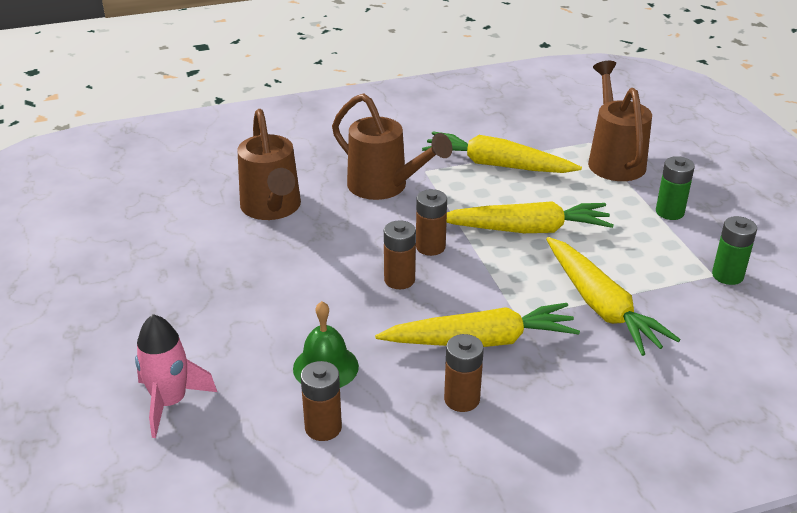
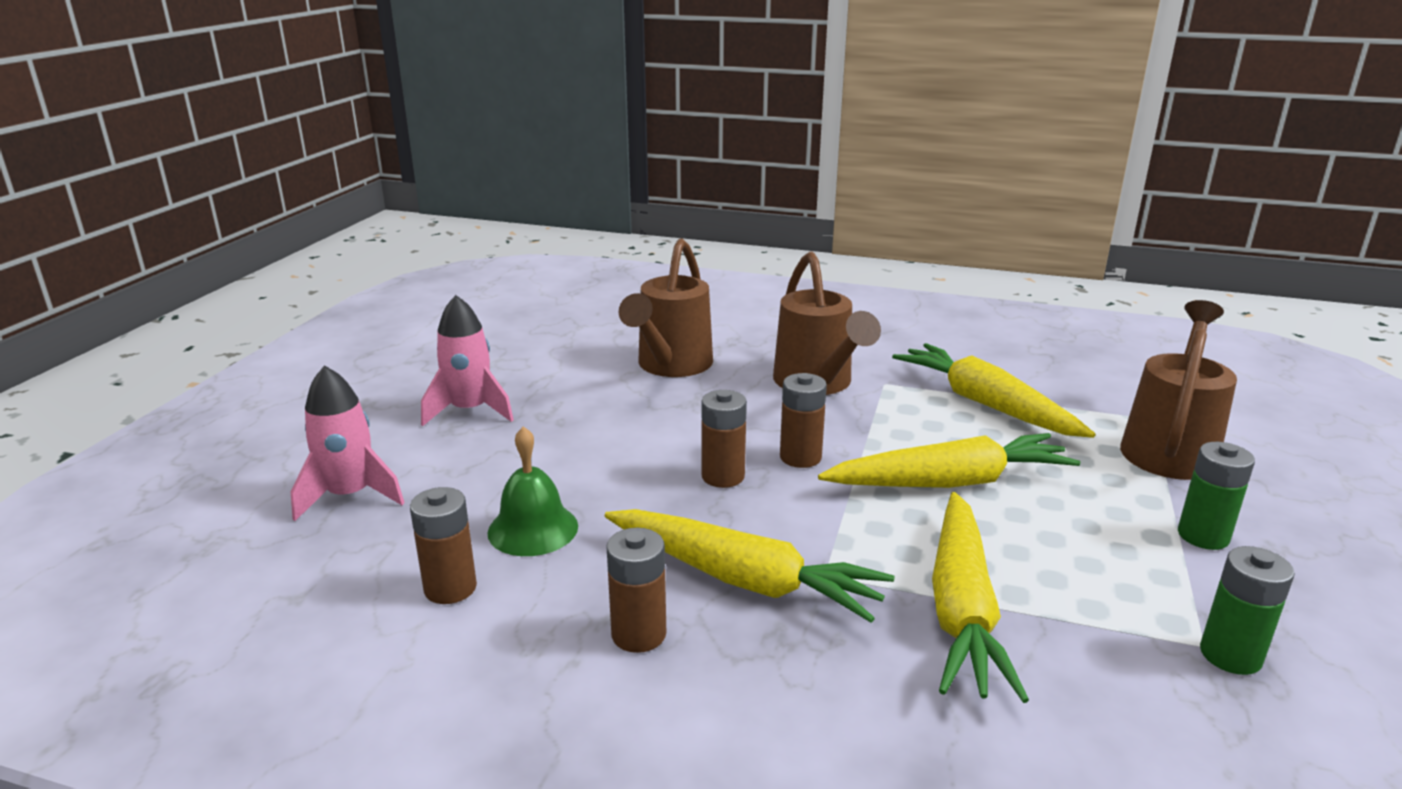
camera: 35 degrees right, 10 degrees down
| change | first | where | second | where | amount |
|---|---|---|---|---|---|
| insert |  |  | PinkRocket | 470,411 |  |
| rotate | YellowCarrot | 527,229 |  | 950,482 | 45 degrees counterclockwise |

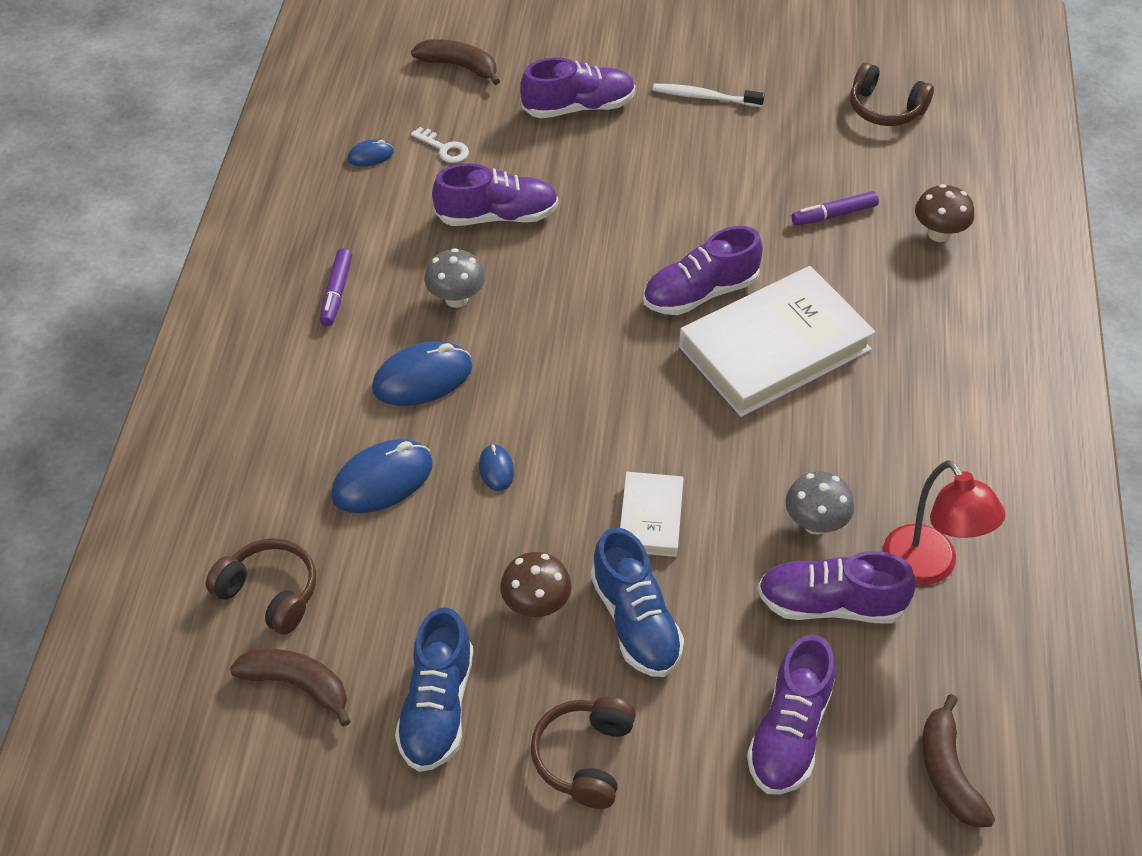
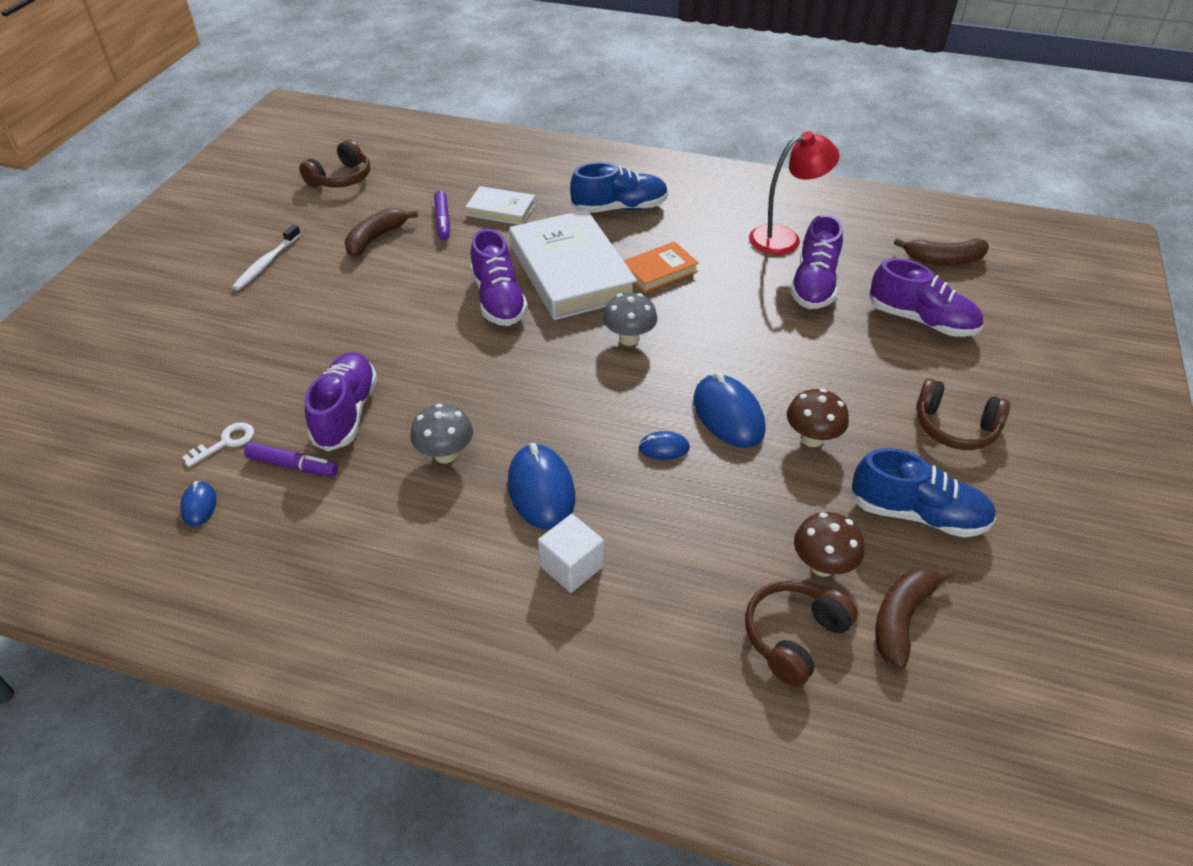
camera: 80 degrees left, 5 degrees down
| change | first | where | second | where | amount |
|---|---|---|---|---|---|
| delete | PurpleShoe | 578,107 |  |  |  |
| insert |  |  | WhiteCube | 571,566 |  |
| insert |  |  | OrangeBook | 659,271 |  |
| move | PurpleMarker | 336,292 |  | 293,465 |  |
| move | BlueMouse | 382,480 |  | 728,415 |  |
| move | BrownBanana | 459,66 |  | 376,238 |  |
| move | BlueShoe | 635,622 |  | 619,208 |  |
| move | WhiteBook | 651,518 |  | 501,209 |  |
| move | GreyMushroom | 815,524 |  | 629,338 |  |
| move | BrownMushroom | 939,234 |  | 822,565 |  |

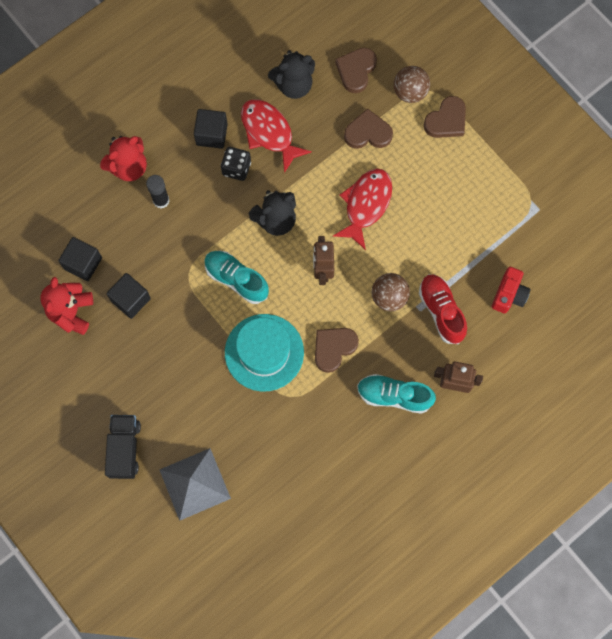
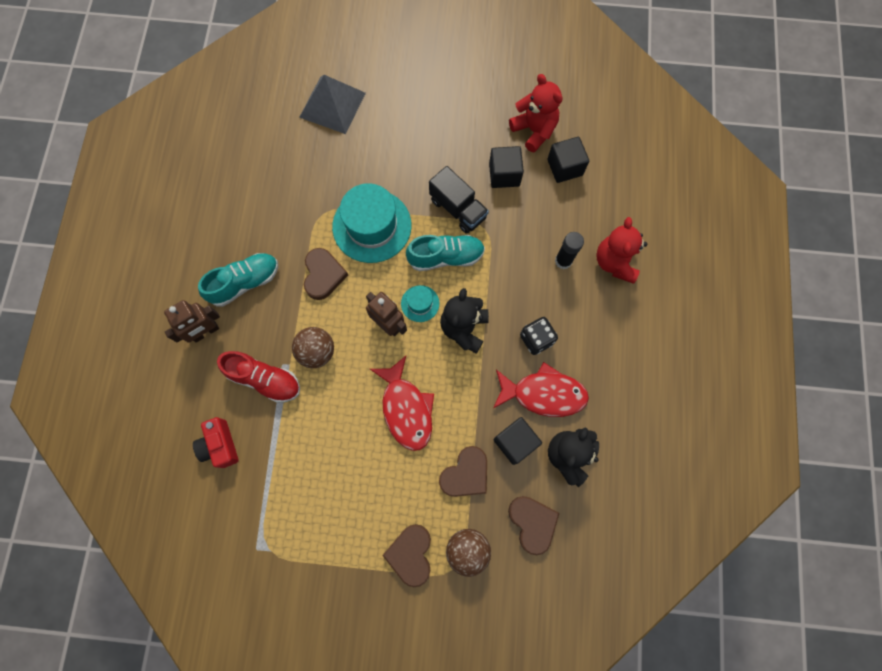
camera: 135 degrees right, 0 degrees up
| change | first | where | second | where | amount |
|---|---|---|---|---|---|
| insert |  |  | TurquoiseHat | 420,303 |  |
| move | BlackTruck | 124,449 |  | 458,209 |  |
| move | BlackCube | 211,134 |  | 515,442 |  |

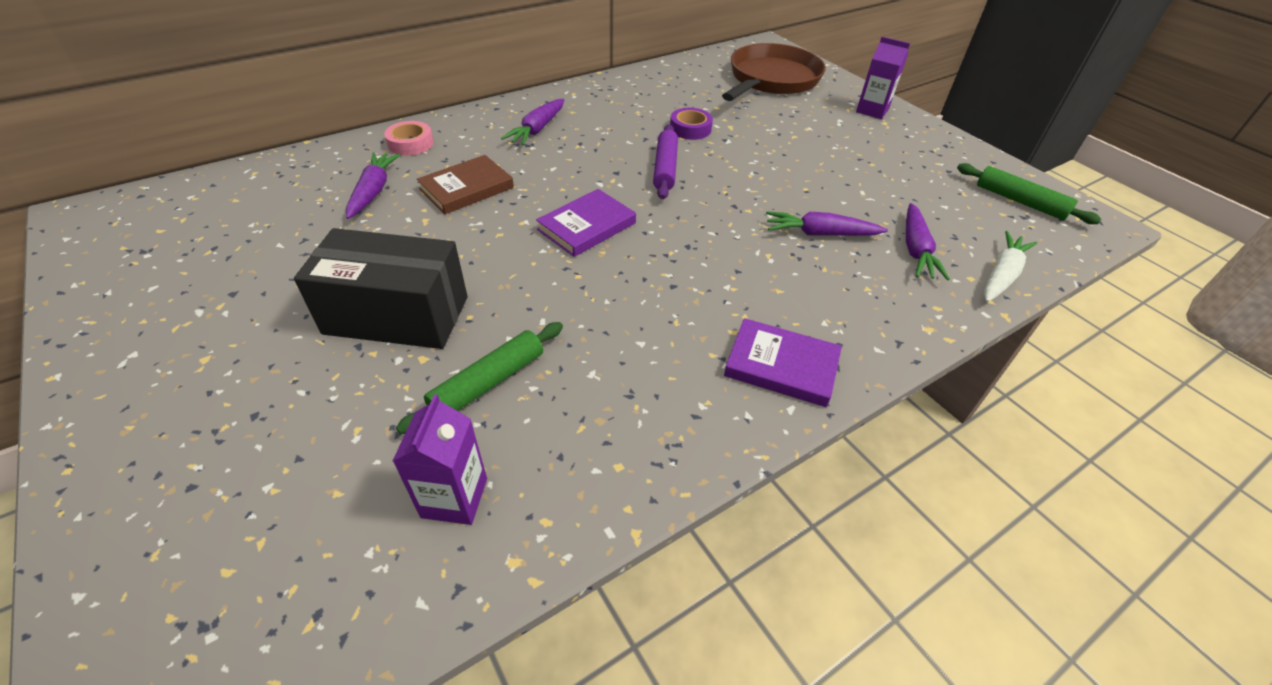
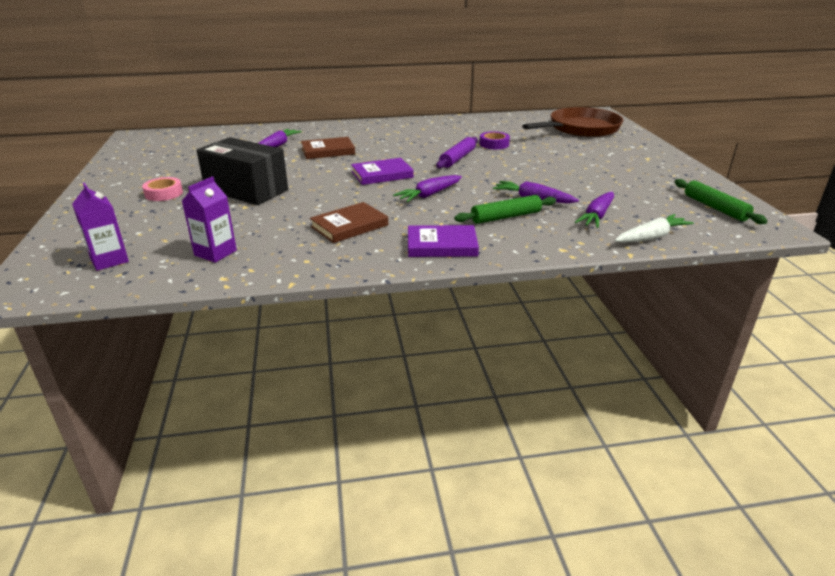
camera: 25 degrees right, 15 degrees down
| change | first | where | second | where | amount |
|---|---|---|---|---|---|
| insert |  |  | BrownBook | 349,226 |  |
| move | PinkTape | 410,143 |  | 164,193 |  |
| move | GreenRollingPin | 488,383 |  | 506,217 |  |
| move | PurpleCarrot | 537,129 |  | 429,195 |  |
| move | PurpleCarton | 872,110 |  | 109,260 |  |
| rotate | PurpleBook | 781,366 |  | 442,245 | 45 degrees counterclockwise |

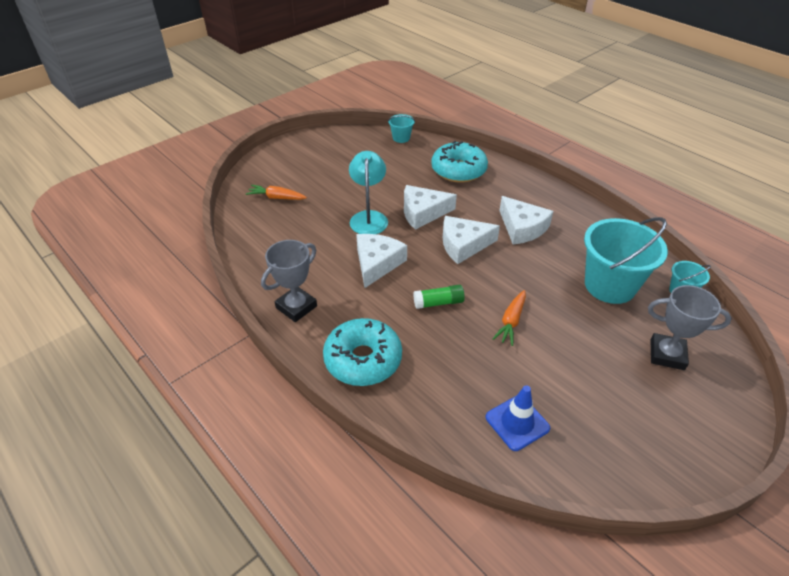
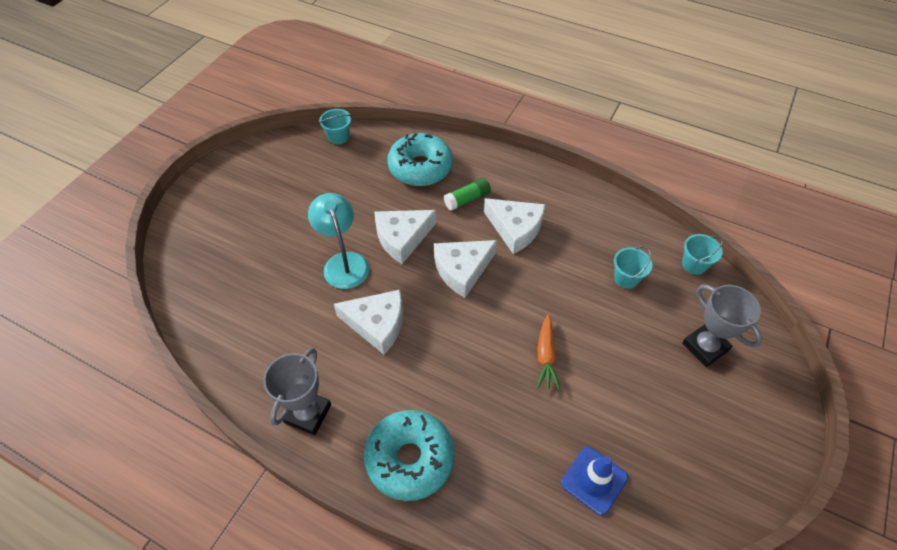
camera: 20 degrees left, 10 degrees up
| change | first | where | second | where | amount |
|---|---|---|---|---|---|
| delete | OrangeCarrot | 276,198 |  |  |  |
| move | GreenGlueStick | 438,302 |  | 467,199 |  |
| rotate | WhiteCheese | 377,263 |  | 377,324 | 105 degrees clockwise |
| rotate | GreyTrophy | 667,355 |  | 705,347 | 60 degrees clockwise |
| resize | TurquoiseBucket | 610,285 |  | 626,278 | x0.46 |

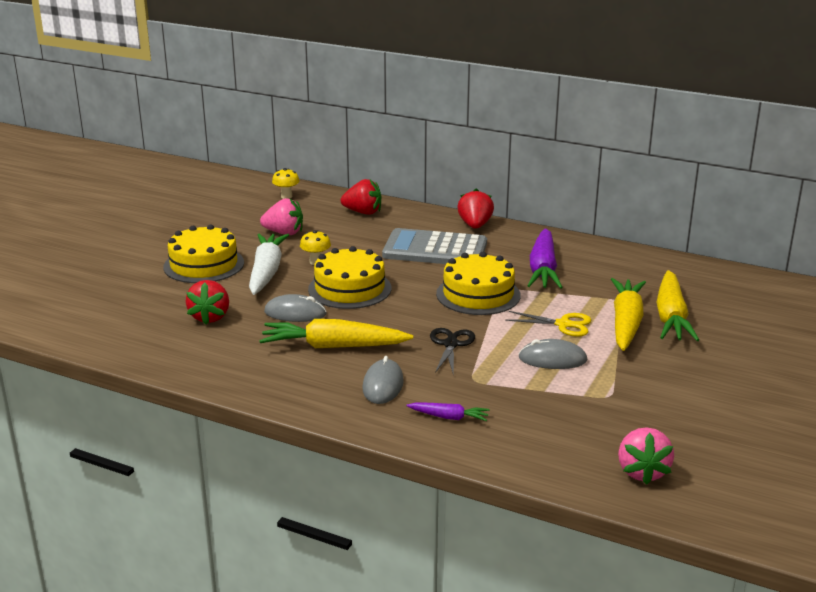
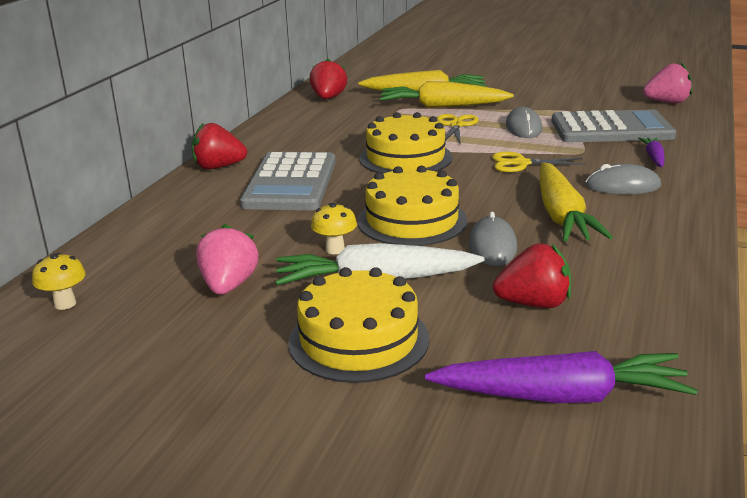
camera: 95 degrees left, 0 degrees up
| change | first | where | second | where | amount |
|---|---|---|---|---|---|
| insert |  |  | GreyCalculator | 611,129 |  |
| move | RedStrawberry | 363,212 |  | 328,98 |  |
| move | PurpleCarrot | 543,269 |  | 561,396 |  |
| recolor | BlackScissors | 451,344 | YellowScissors | 521,163 |  |

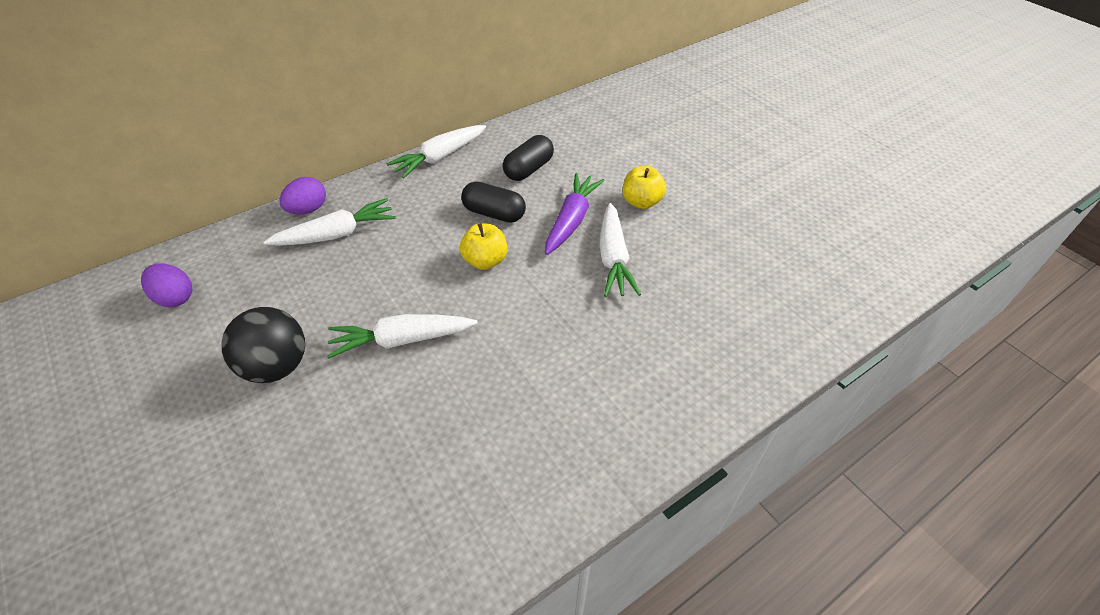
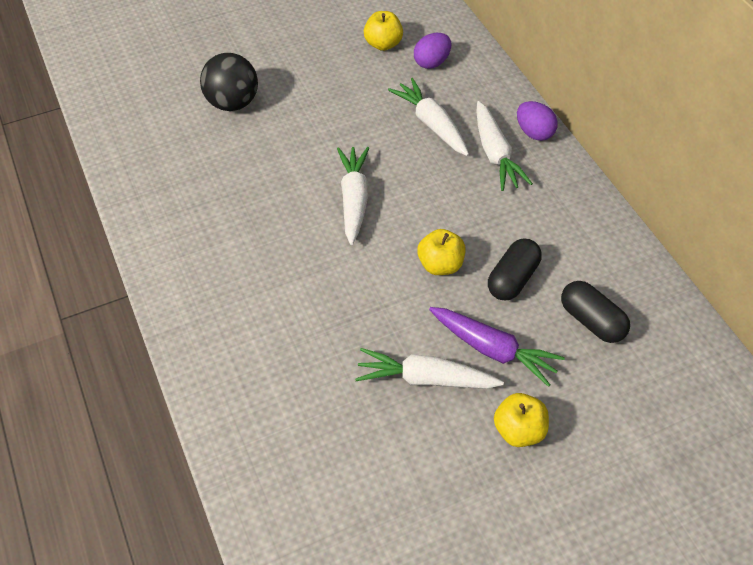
camera: 100 degrees right, 5 degrees up
| change | first | where | second | where | amount |
|---|---|---|---|---|---|
| insert |  |  | YellowApple | 383,44 |  |
| move | BlackBall | 277,366 |  | 232,103 |  |
| move | WhiteCarrot | 439,157 |  | 431,124 |  |

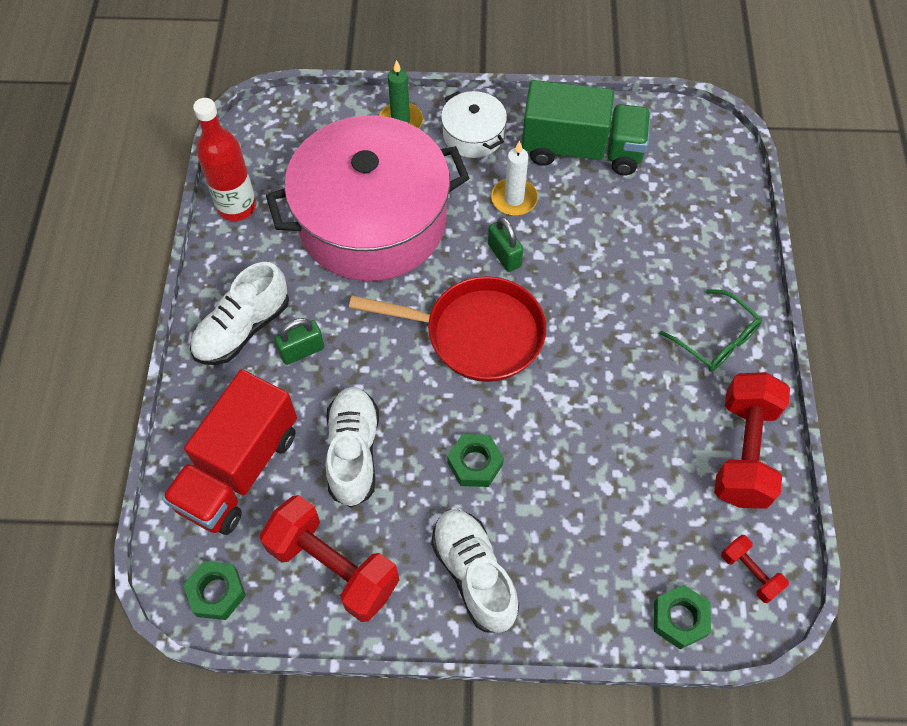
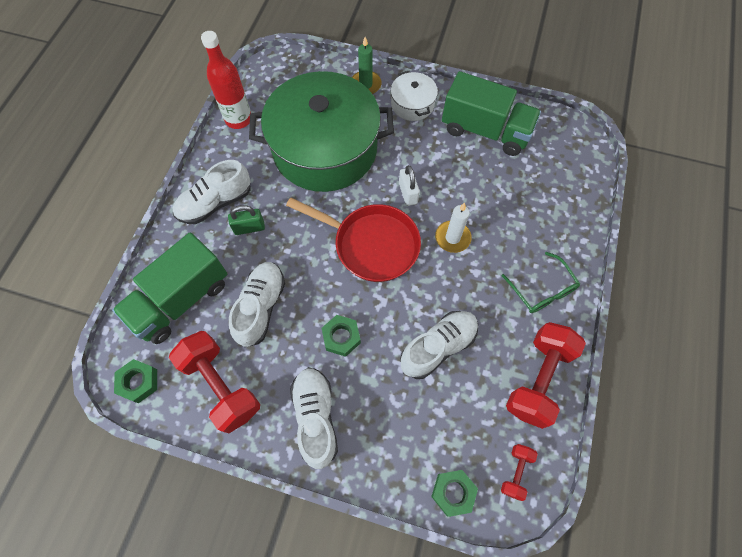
camera: 15 degrees right, 5 degrees up
| change | first | where | second | where | amount |
|---|---|---|---|---|---|
| insert |  |  | WhiteShoe | 438,347 |  |
| move | WhiteCandle | 514,199 |  | 452,238 |  |
| recolor | RedTruck | 239,469 | GreenTruck | 181,300 |  |
| recolor | PinkPot | 372,221 | GreenPot | 325,149 |  |
| recolor | GreenPadlock | 504,255 | WhitePadlock | 408,193 |  |
| rotate | RedDumbbell | 750,573 |  | 515,472 | 45 degrees clockwise |

